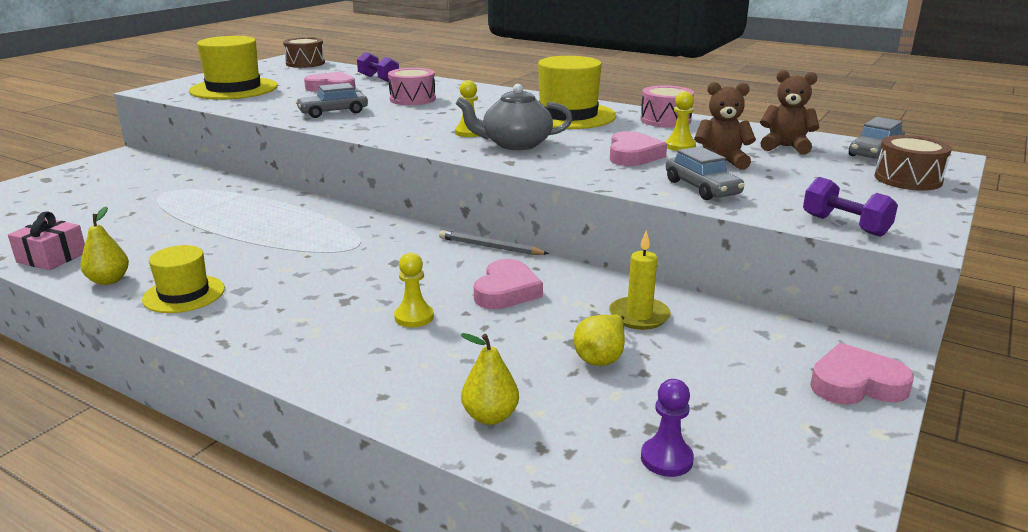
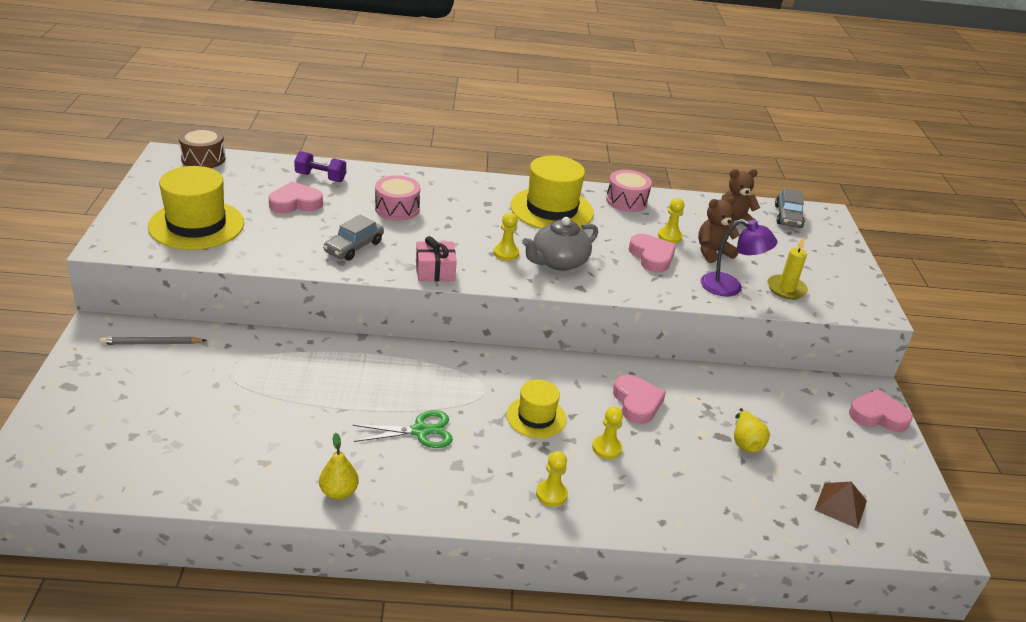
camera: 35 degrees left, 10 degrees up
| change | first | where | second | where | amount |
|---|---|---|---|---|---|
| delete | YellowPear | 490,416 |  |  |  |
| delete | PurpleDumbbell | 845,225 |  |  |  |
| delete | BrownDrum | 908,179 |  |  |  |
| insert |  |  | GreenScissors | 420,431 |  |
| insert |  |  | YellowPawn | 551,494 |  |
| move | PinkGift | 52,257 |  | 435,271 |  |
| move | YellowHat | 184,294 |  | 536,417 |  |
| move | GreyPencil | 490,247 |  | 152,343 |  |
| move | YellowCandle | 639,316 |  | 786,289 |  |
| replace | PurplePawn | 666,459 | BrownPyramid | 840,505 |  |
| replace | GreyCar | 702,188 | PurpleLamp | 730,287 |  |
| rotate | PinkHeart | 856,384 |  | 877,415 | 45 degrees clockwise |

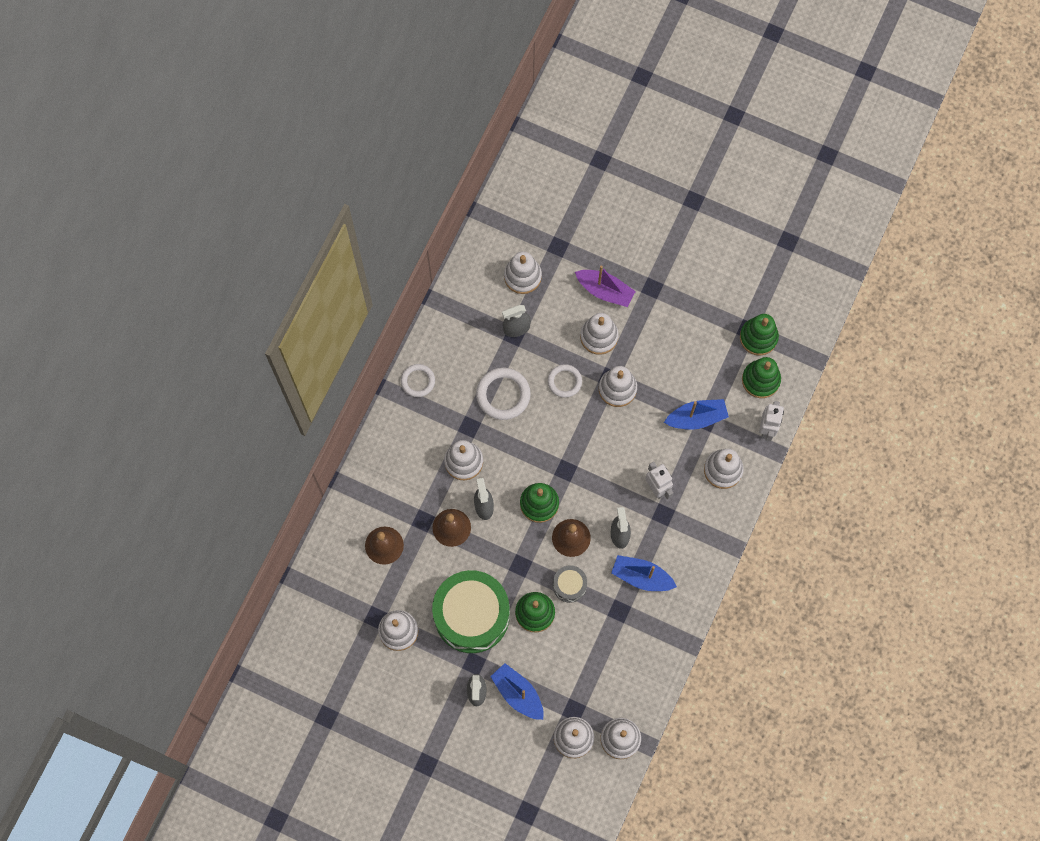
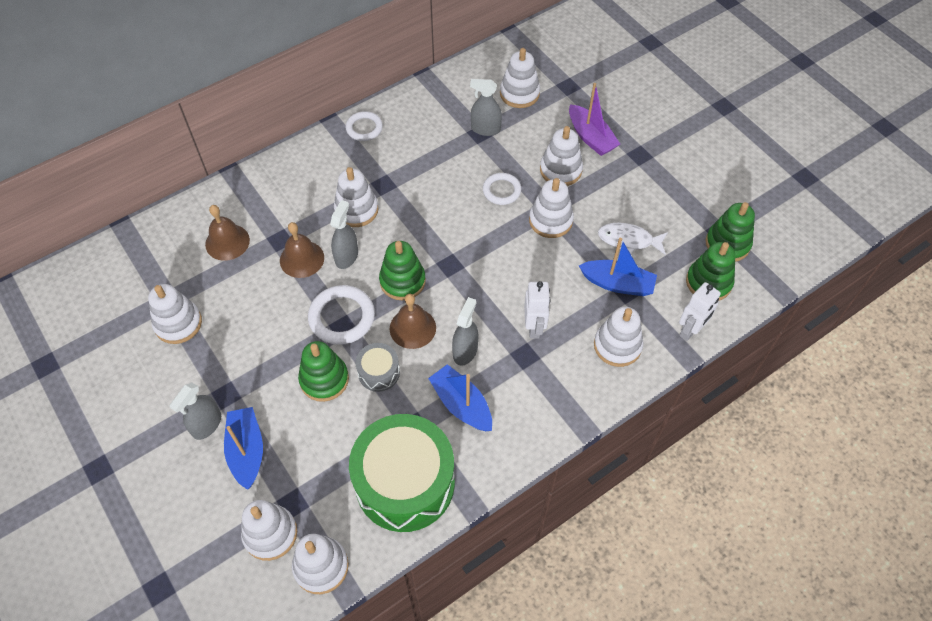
camera: 30 degrees right, 15 degrees down
| change | first | where | second | where | amount |
|---|---|---|---|---|---|
| insert |  |  | WhiteFish | 628,240 |  |
| move | GreenDrum | 472,615 |  | 405,483 |  |
| move | WhiteRing | 503,395 |  | 342,317 |  |

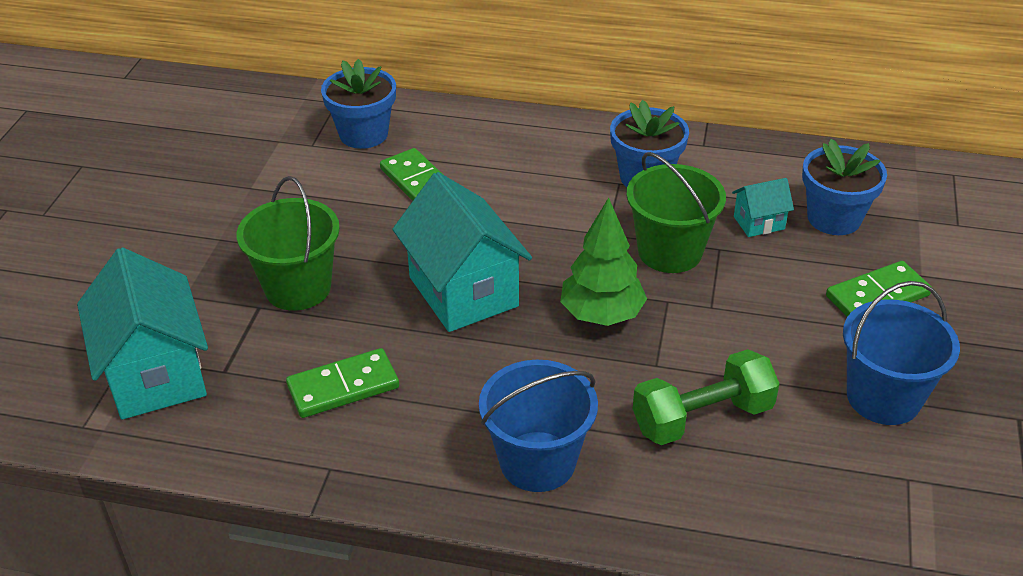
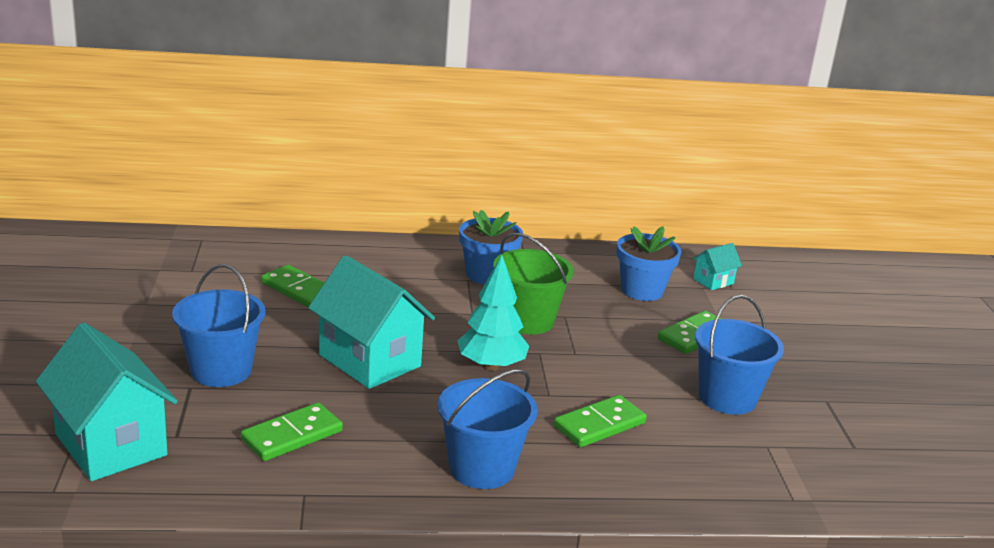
camera: 20 degrees left, 15 degrees down
| change | first | where | second | where | amount |
|---|---|---|---|---|---|
| delete | BlueFlowerPot | 363,134 |  |  |  |
| move | TurquoiseHouse | 759,223 |  | 713,281 |  |
| replace | GreenDumbbell | 702,417 | GreenDomino | 599,425 |  |
| recolor | GreenBucket | 298,288 | BlueBucket | 221,370 |  |
| recolor | GreenTree | 601,314 | TurquoiseTree | 491,366 |  |

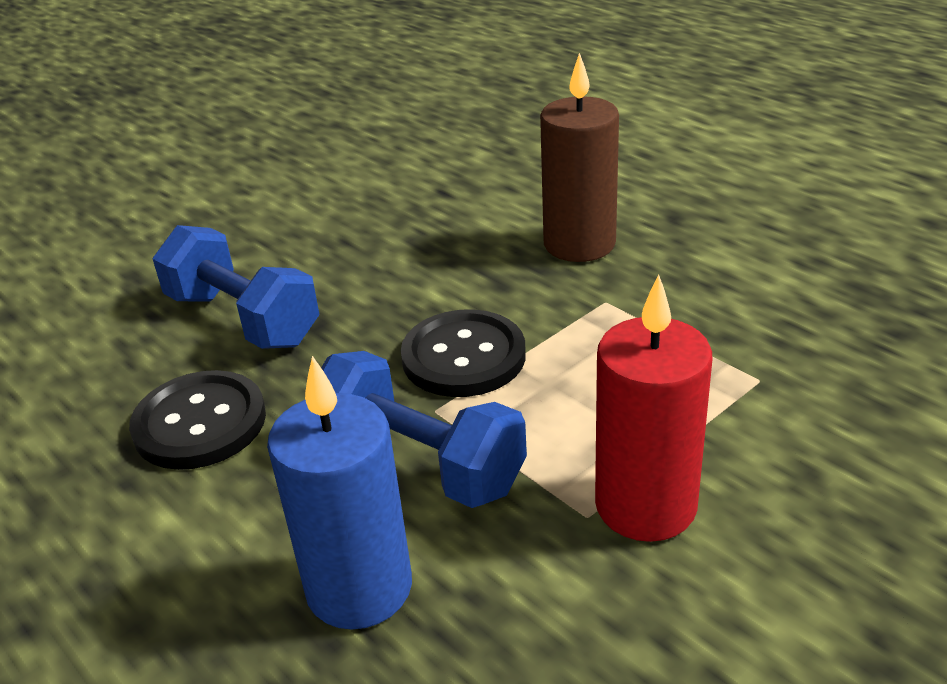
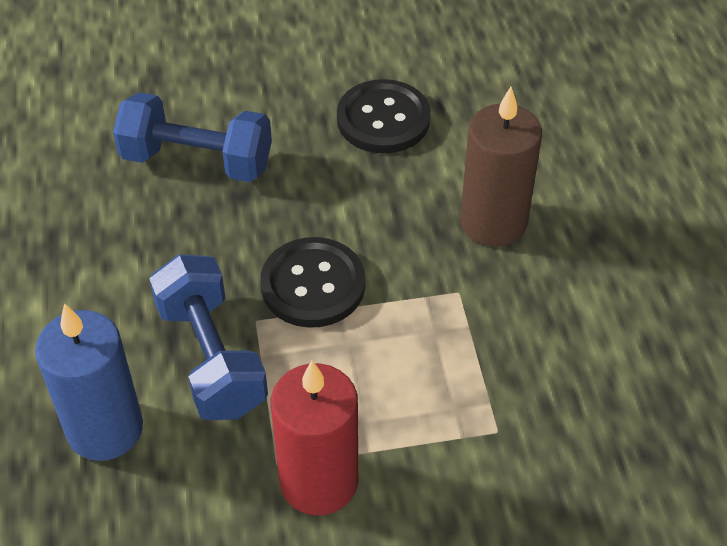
camera: 30 degrees right, 15 degrees up
| change | first | where | second | where | amount |
|---|---|---|---|---|---|
| move | BlackButton | 200,423 |  | 383,119 |  |
| rotate | BlueDumbbell | 243,319 |  | 197,161 | 60 degrees counterclockwise |

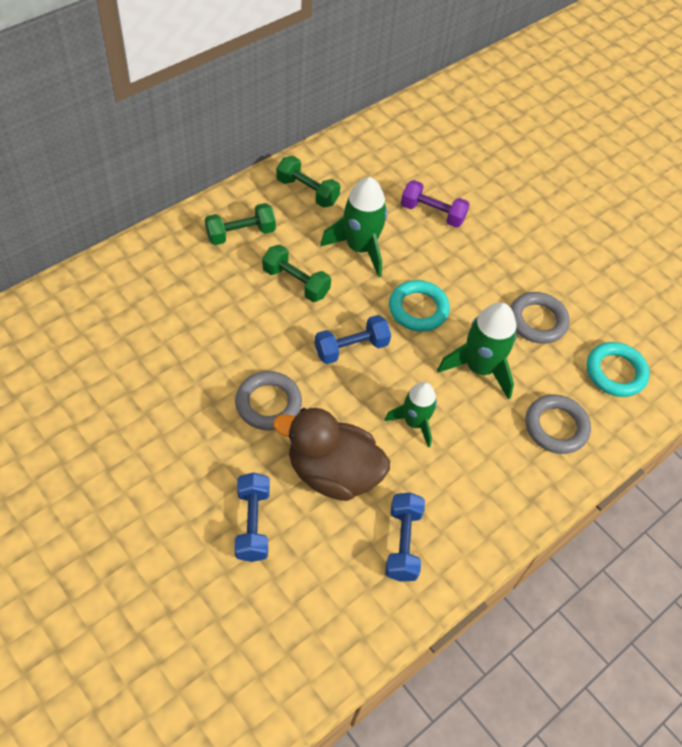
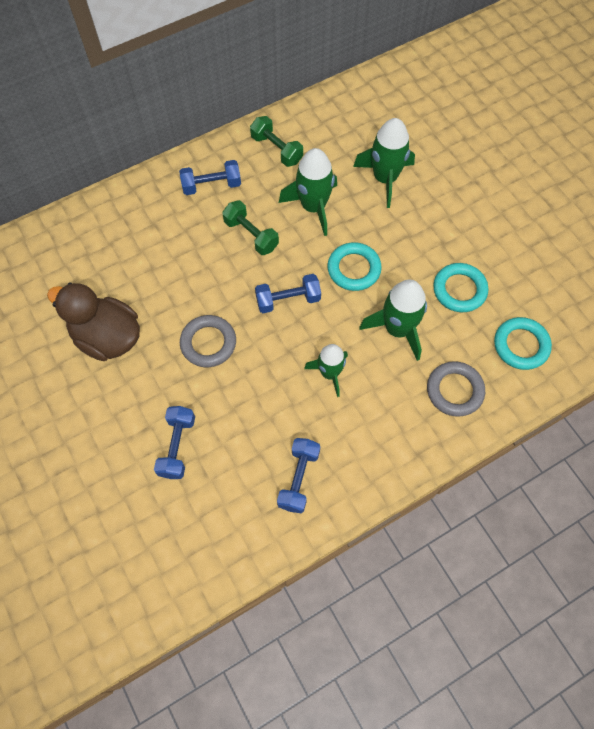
camera: 15 degrees right, 10 degrees up
| change | first | where | second | where | amount |
|---|---|---|---|---|---|
| move | BrownDuck | 333,473 |  | 107,337 |  |
| replace | PurpleDumbbell | 432,213 | GreenRocket | 385,178 |  |
| recolor | GreenDumbbell | 240,234 | BlueDumbbell | 211,185 |  |
| recolor | GreyRing | 537,321 | TurquoiseRing | 459,290 |  |

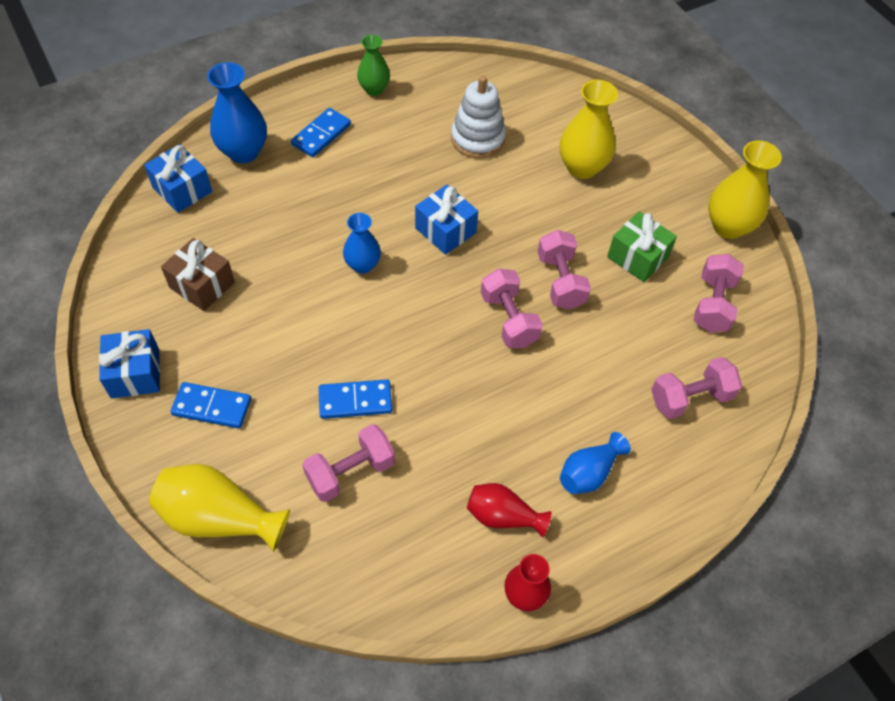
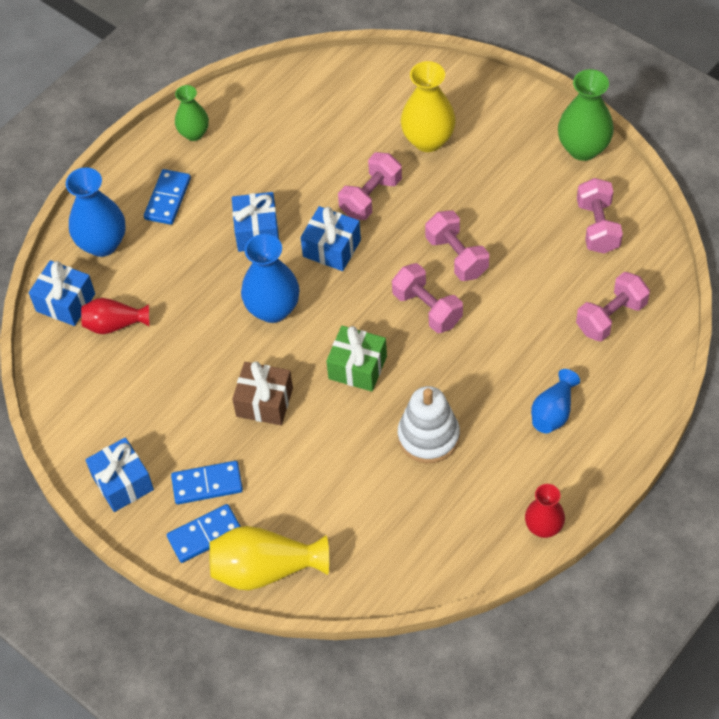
camera: 15 degrees left, 0 degrees up
| change | first | where | second | where | amount |
|---|---|---|---|---|---|
| insert |  |  | BlueGift | 257,231 |  |
| move | BrownGift | 202,285 |  | 264,402 |  |
| move | PinkDumbbell | 350,472 |  | 371,197 |  |
| move | BlueDomino | 355,401 |  | 205,535 |  |
| move | WhiteStackingToy | 477,139 |  | 428,436 |  |
| move | RedVase | 503,516 |  | 114,324 |  |
| move | GreenGift | 637,257 |  | 357,367 |  |
| recolor | YellowVase | 728,226 | GreenVase | 583,148 |  |
| resize | BlueVase | 362,265 |  | 273,309 | x1.59 |

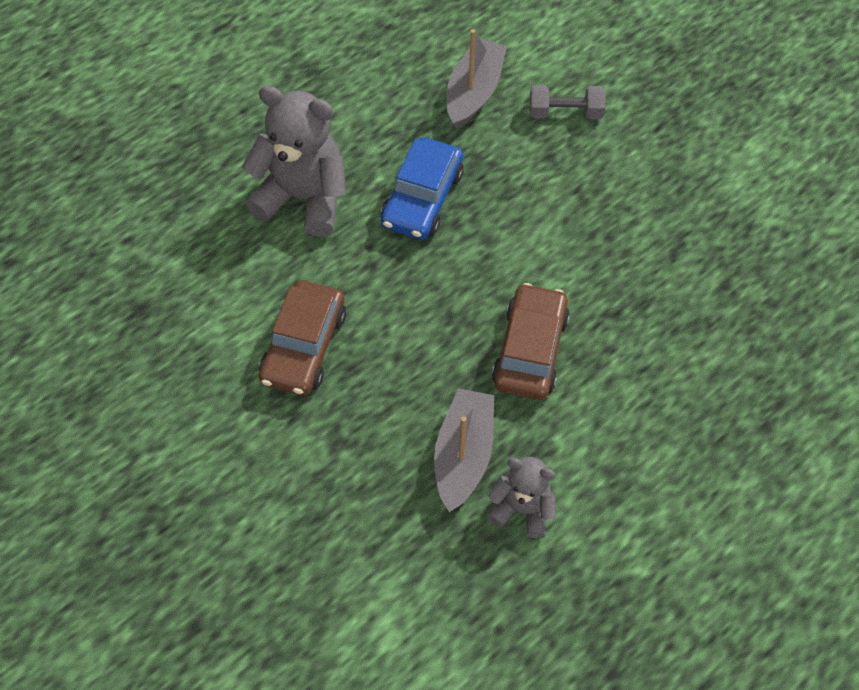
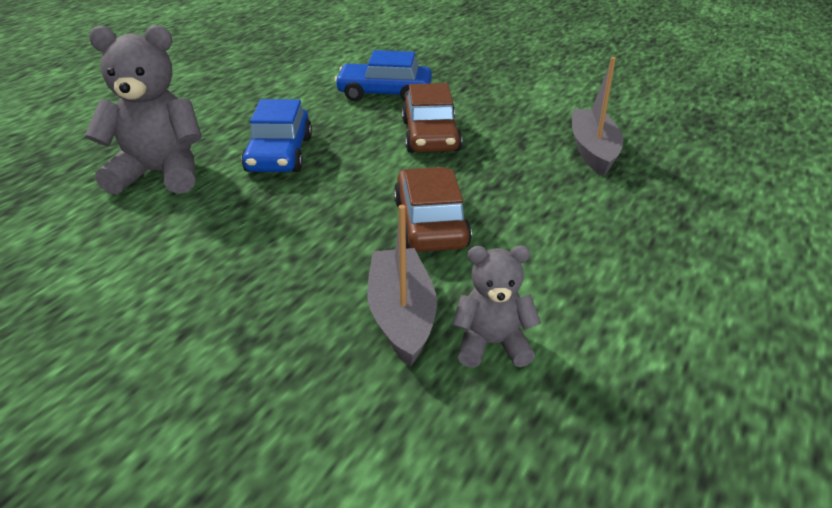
camera: 20 degrees left, 25 degrees down
| change | first | where | second | where | amount |
|---|---|---|---|---|---|
| move | BrownCar | 304,346 |  | 430,136 |  |
| move | GreyBoat | 474,92 |  | 593,151 |  |
| replace | GreyDumbbell | 565,112 | BlueCar | 384,93 |  |

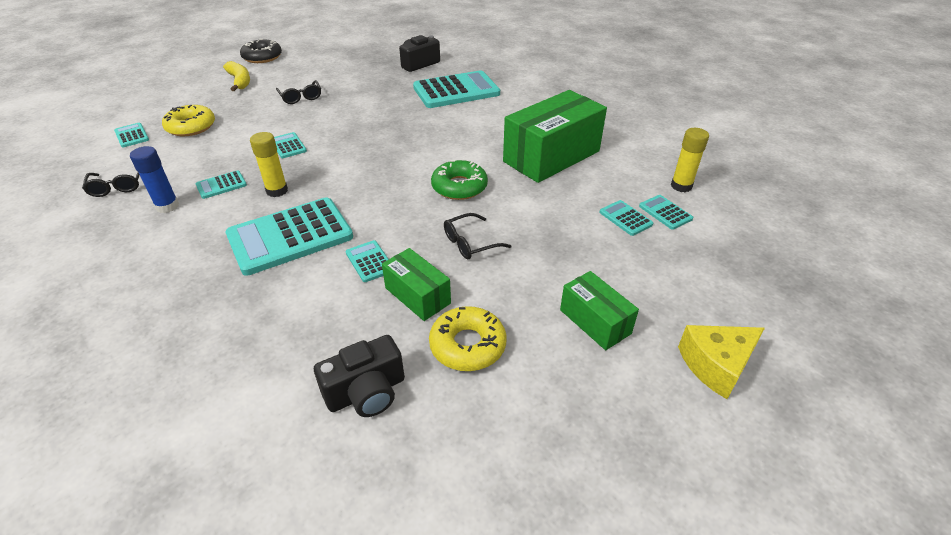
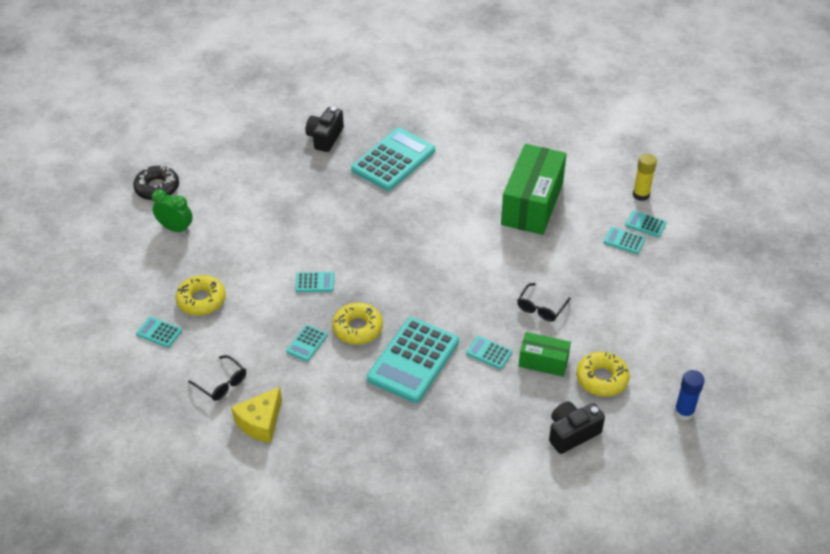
camera: 30 degrees left, 5 degrees up
| change | first | where | second | where | amount |
|---|---|---|---|---|---|
| delete | BlackGlasses | 301,97 |  |  |  |
| delete | GreenDonut | 459,187 |  |  |  |
| delete | GreenBox | 595,321 |  |  |  |
| move | BlueGlueStick | 167,206 |  | 684,412 |  |
| move | YellowCheese | 716,365 |  | 260,422 |  |
| replace | YellowBanana | 240,81 | GreenClock | 176,229 |  |
| replace | YellowGlueStick | 277,191 | YellowDonut | 357,328 |  |
| rotate | TurquoiseCalculator | 288,146 |  | 315,282 | 150 degrees clockwise |
| rotate | BlackCamera | 366,392 |  | 572,433 | 150 degrees counterclockwise |

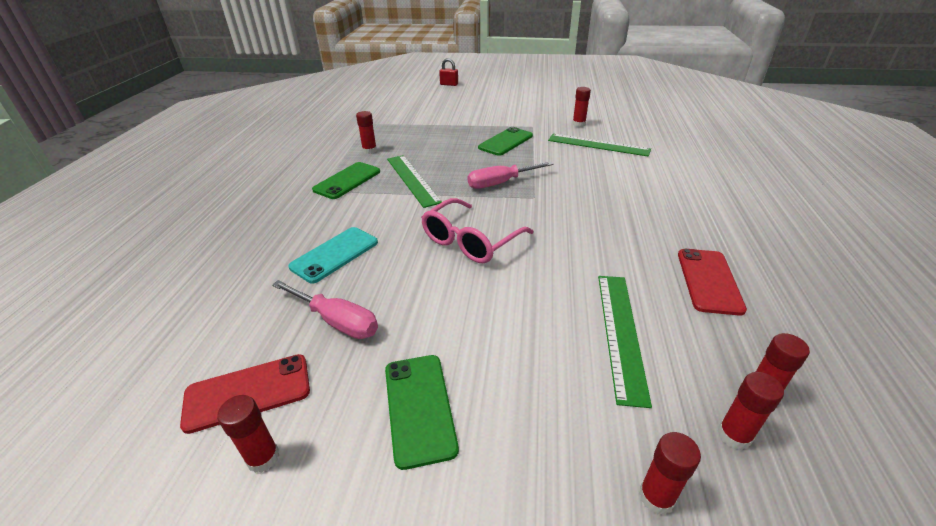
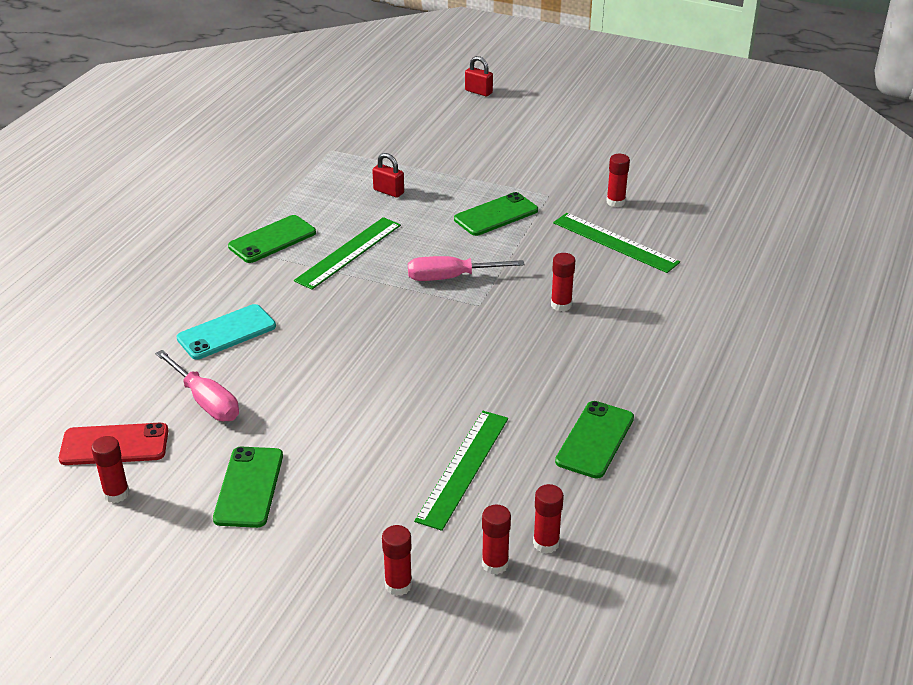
camera: 15 degrees right, 0 degrees up
| change | first | where | second | where | amount |
|---|---|---|---|---|---|
| delete | PinkGlasses | 470,241 |  |  |  |
| insert |  |  | RedPadlock | 388,191 |  |
| move | RedGlueStick | 369,151 |  | 561,305 |  |
| recolor | RedPhone | 708,281 | GreenPhone | 594,439 |  |
| rotate | GreenRuler | 412,179 |  | 348,252 | 45 degrees clockwise |

